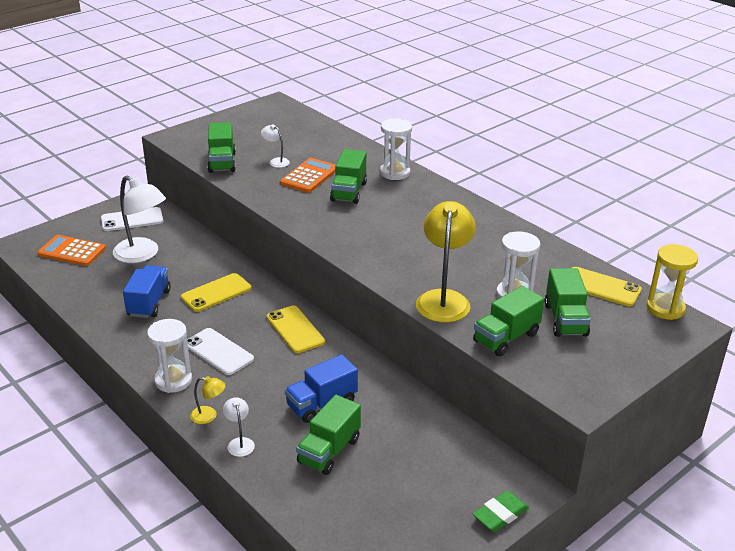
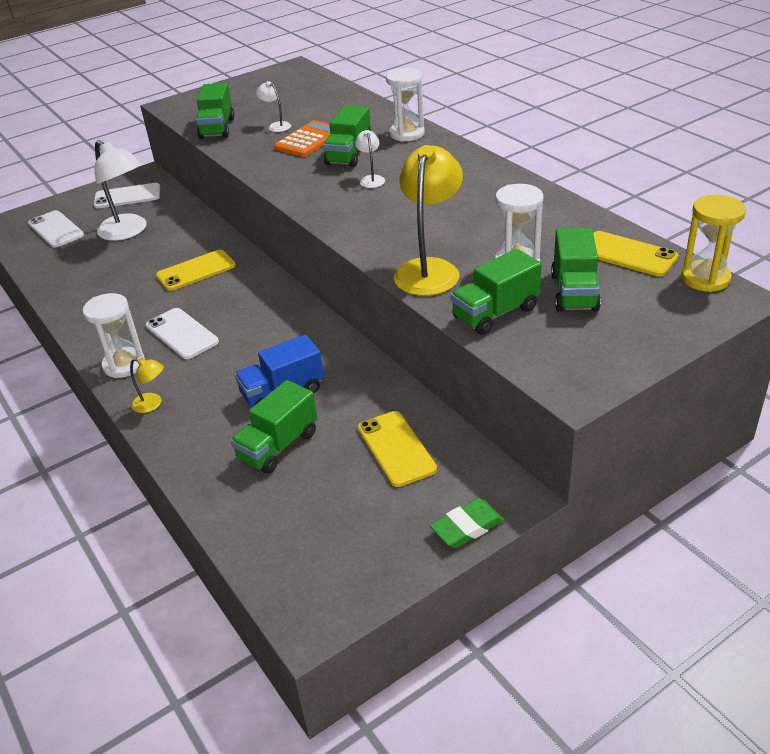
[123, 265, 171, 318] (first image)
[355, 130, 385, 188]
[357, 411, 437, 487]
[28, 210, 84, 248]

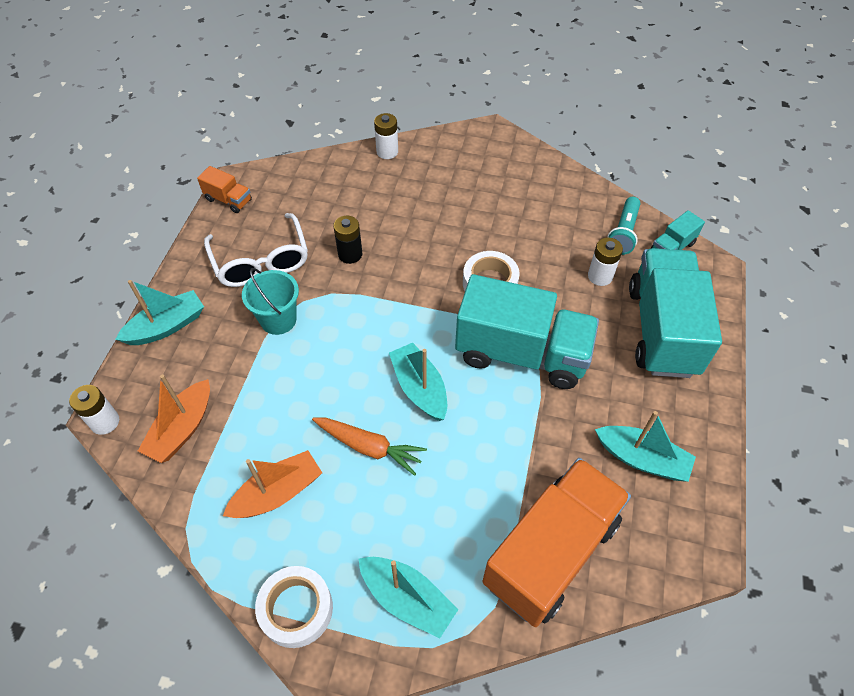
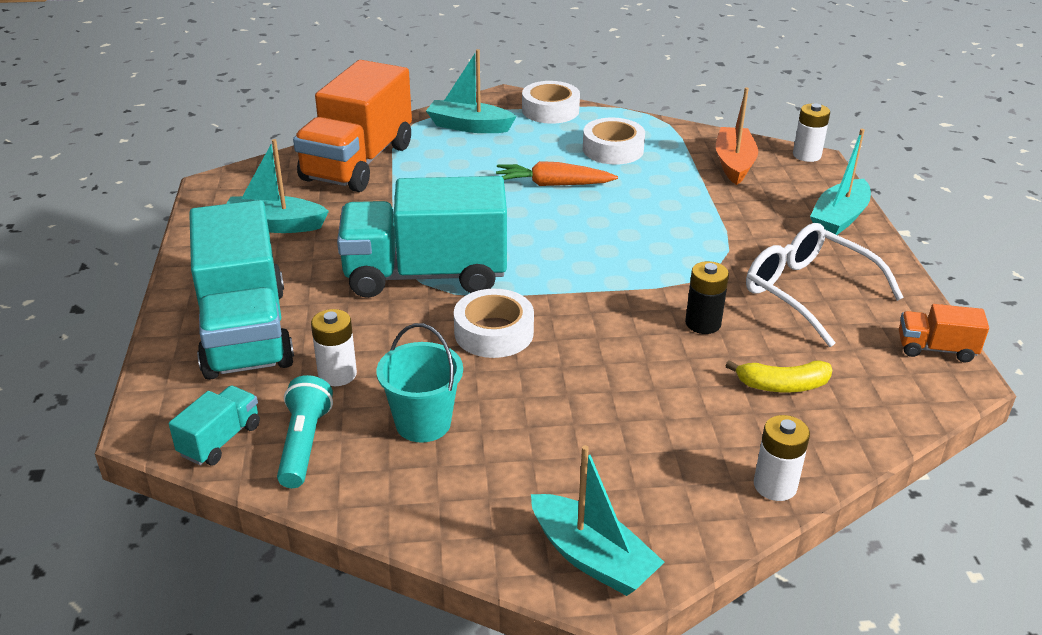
[726, 360, 832, 392]
[376, 323, 463, 443]
[531, 445, 665, 596]
[583, 118, 645, 165]

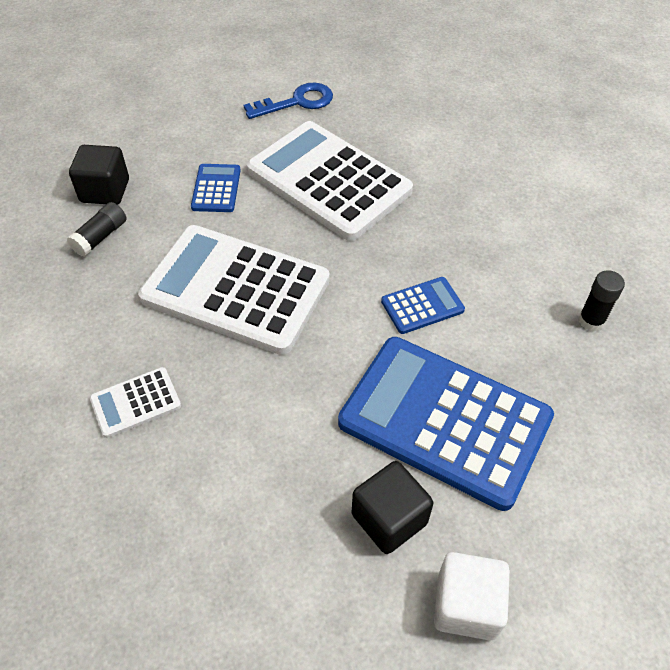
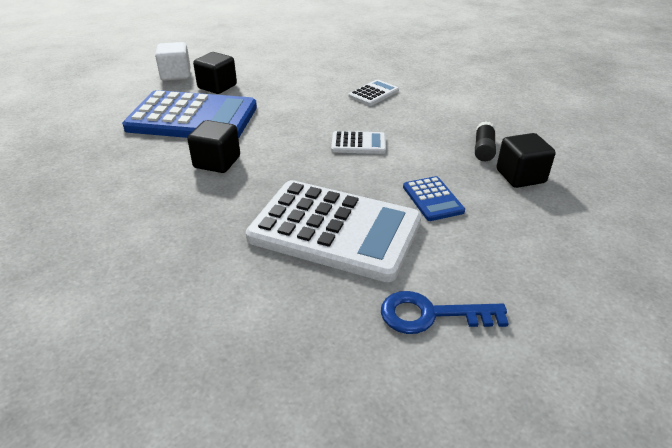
[578, 270, 625, 331] (first image)
[187, 120, 240, 173]
[381, 291, 509, 334]
[331, 131, 386, 154]

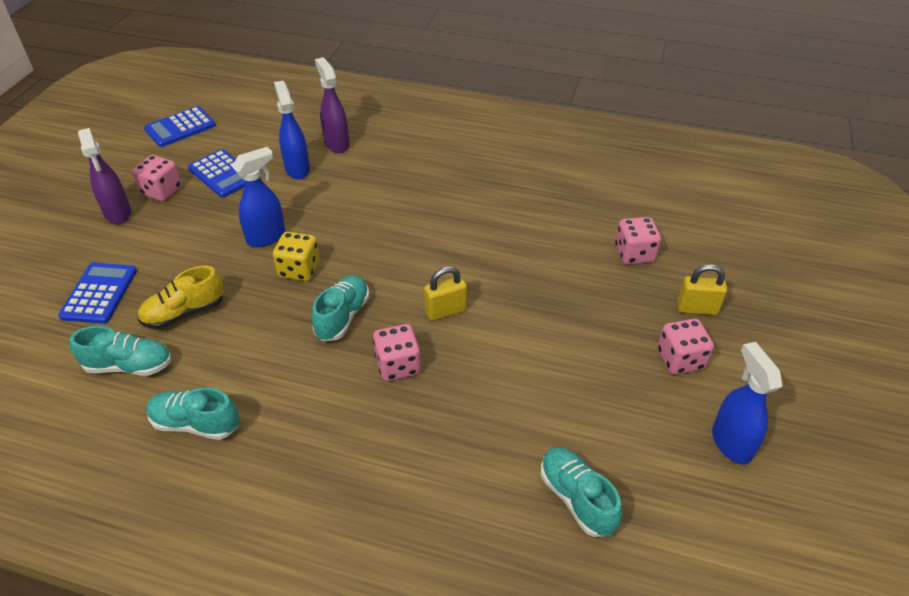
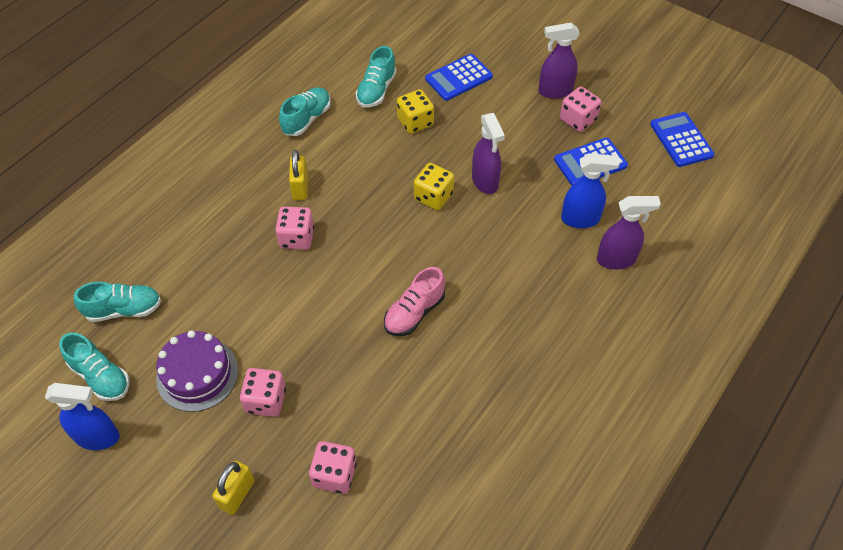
[156, 330, 238, 412]
[384, 267, 445, 336]
[59, 332, 130, 401]
[289, 150, 308, 200]
[240, 368, 286, 417]
[397, 89, 434, 134]
[472, 113, 505, 194]
[425, 54, 493, 101]

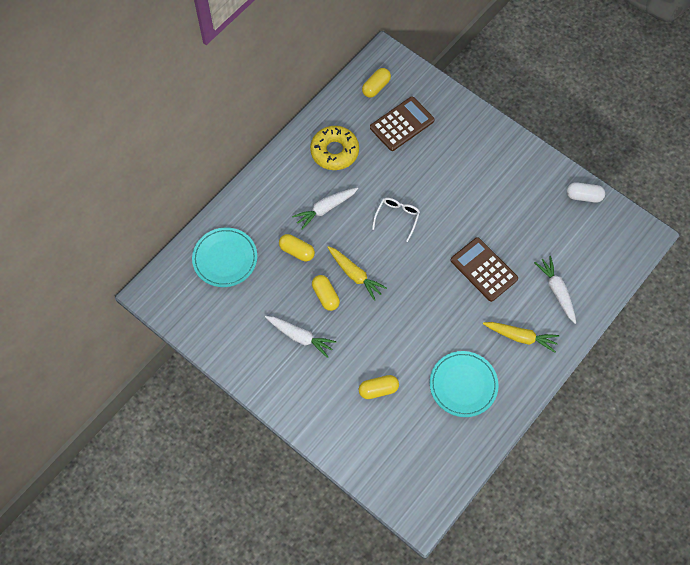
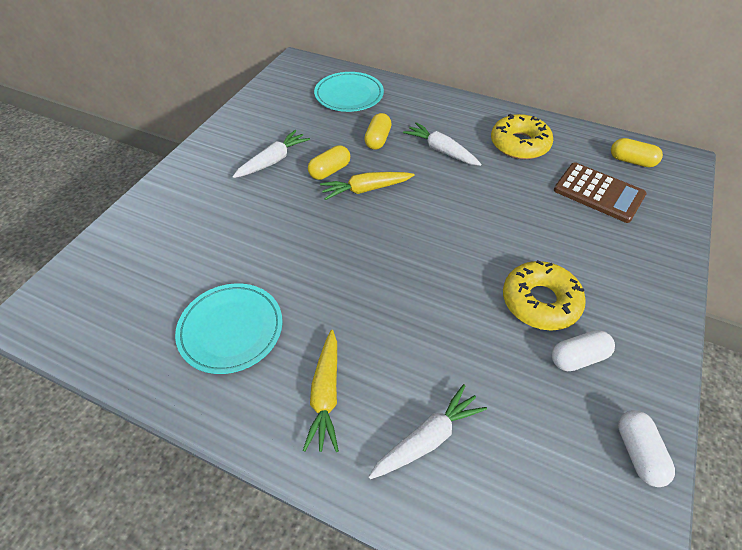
[359, 375, 399, 399] (first image)
[372, 197, 420, 242] (first image)
[451, 237, 518, 302] (first image)
[503, 260, 586, 331]
[552, 330, 615, 371]
[233, 130, 310, 178]
[320, 172, 414, 200]

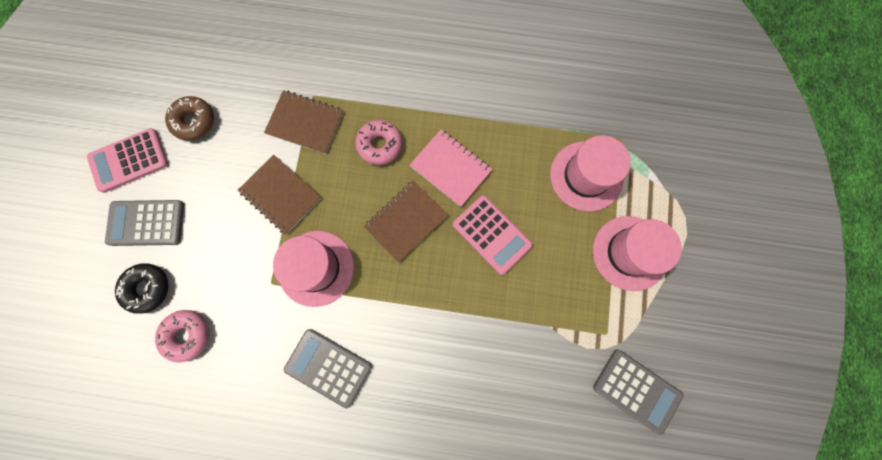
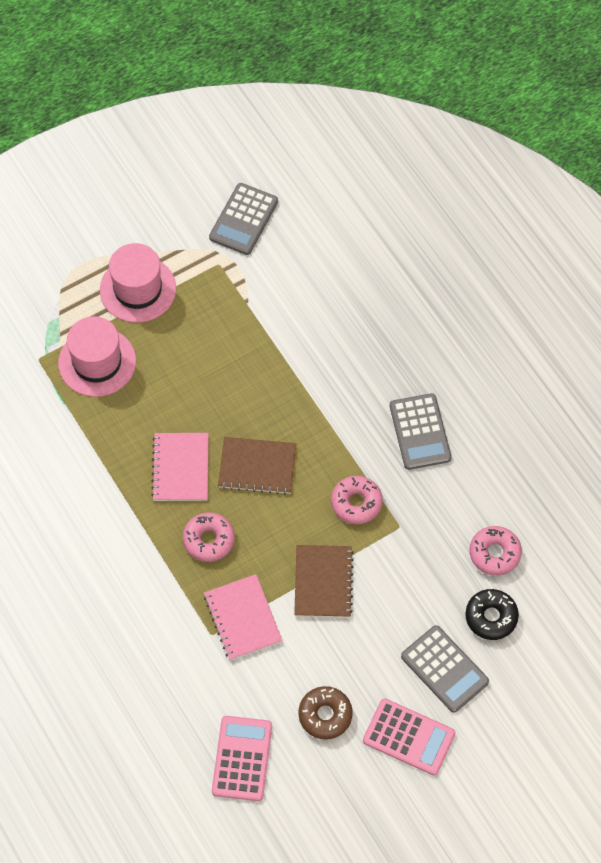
[212, 716, 272, 801]
[331, 476, 383, 524]
[204, 574, 282, 660]
[209, 183, 278, 255]

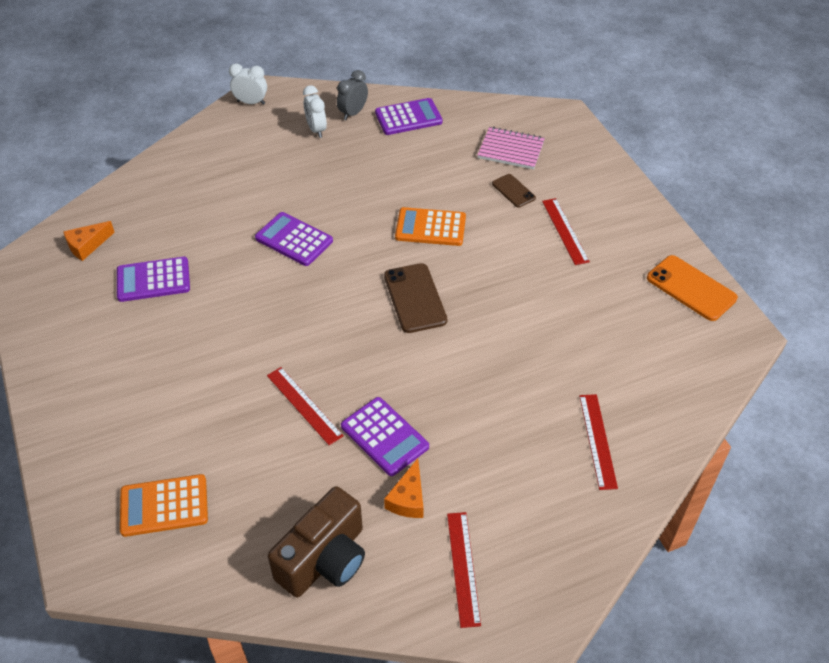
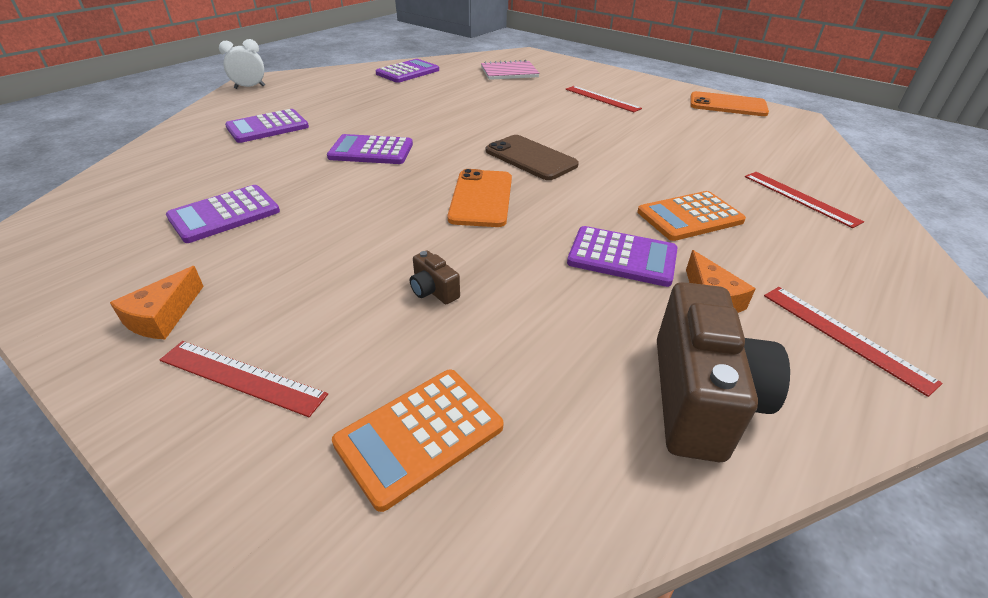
[303, 85, 327, 138] (first image)
[337, 70, 368, 120] (first image)
[492, 174, 536, 208] (first image)
[225, 109, 309, 143]
[410, 250, 460, 304]
[447, 169, 512, 227]
[110, 266, 204, 339]
[160, 341, 328, 417]
[637, 191, 746, 241]

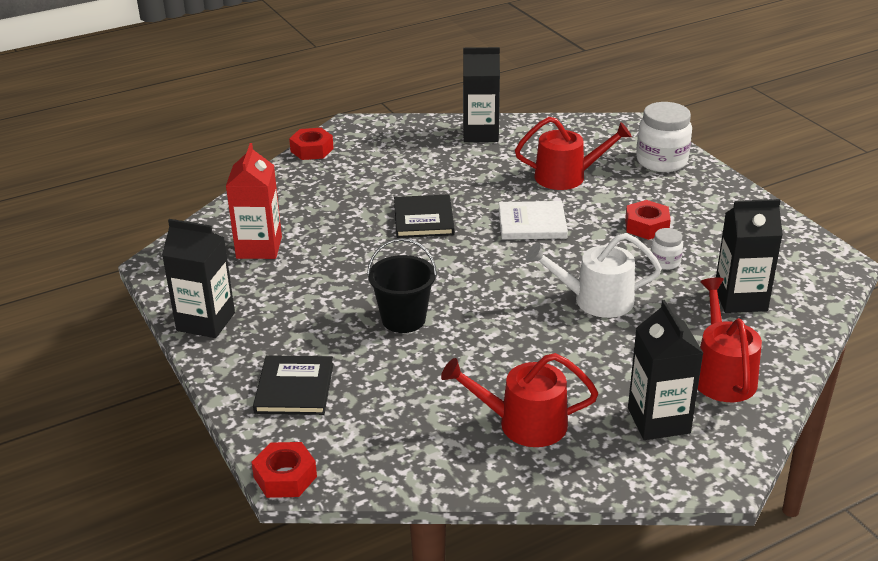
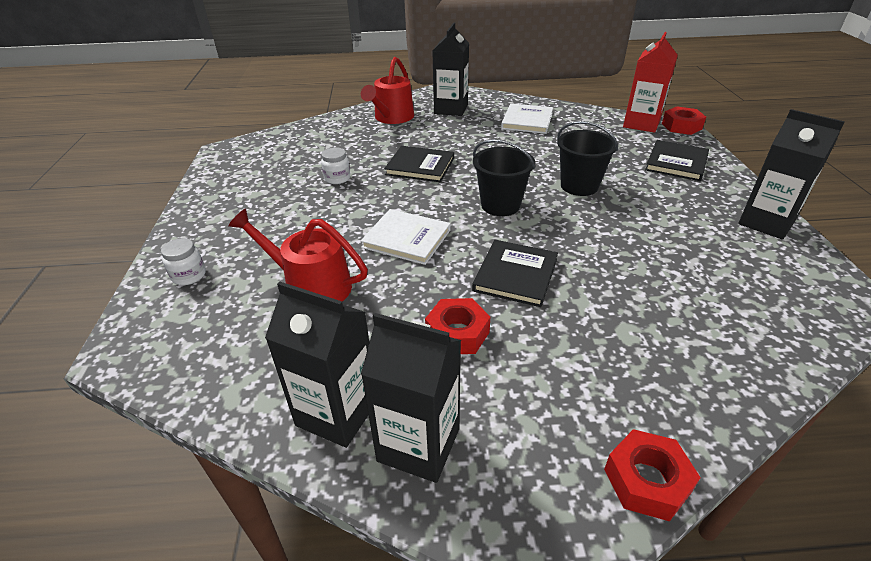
[473, 139, 535, 216]
[623, 32, 678, 133]
[425, 298, 490, 354]
[361, 313, 461, 483]
[501, 103, 553, 134]
[384, 146, 454, 182]
[161, 238, 206, 285]

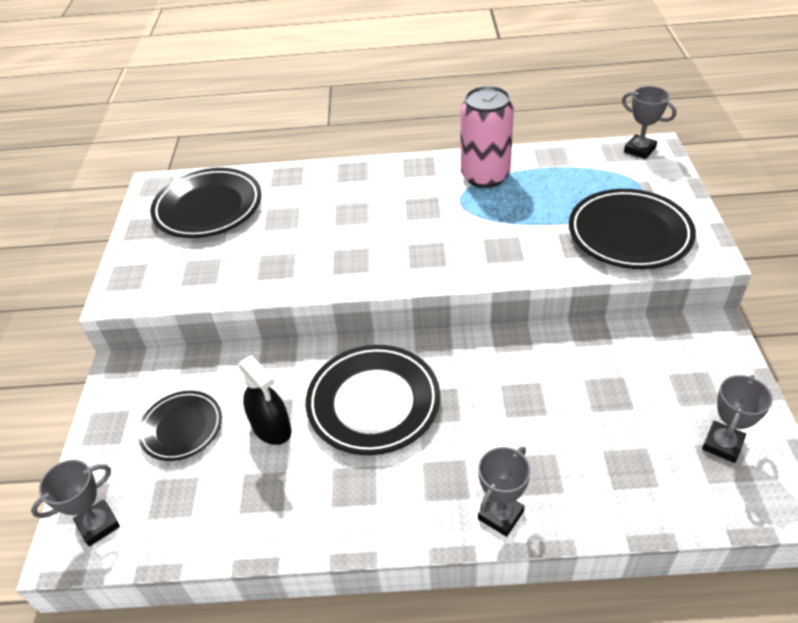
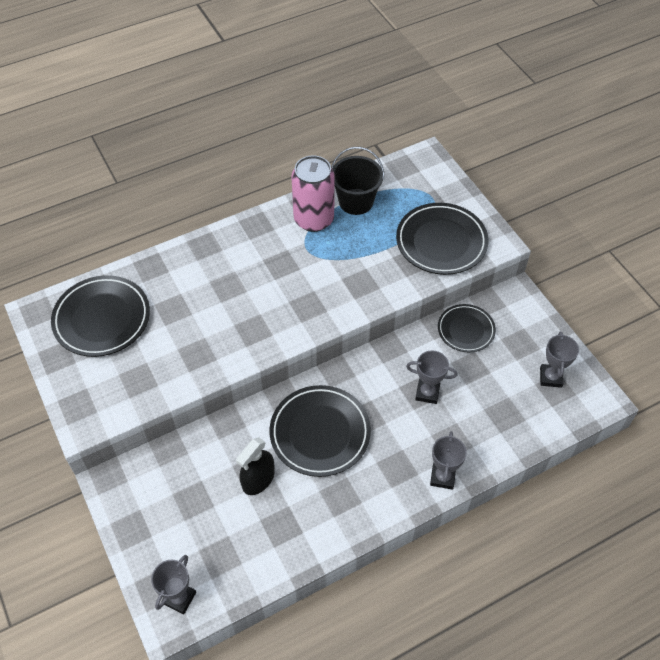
[331, 147, 384, 215]
[438, 304, 496, 353]
[406, 350, 458, 404]
[236, 437, 275, 495]

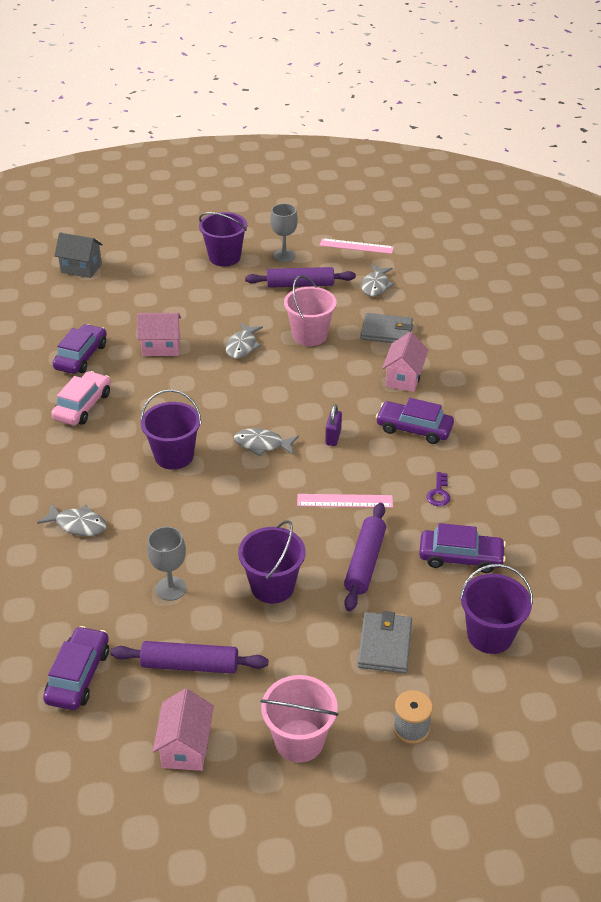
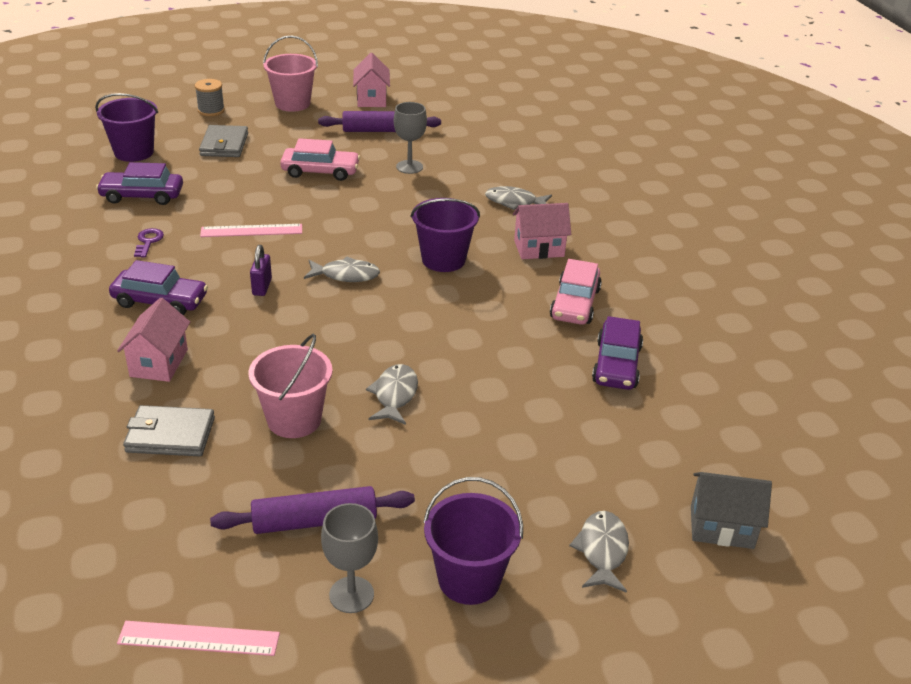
[43, 626, 109, 710] (first image)
[344, 503, 386, 611] (first image)
[513, 203, 571, 259]
[569, 511, 629, 593]
[280, 138, 360, 181]

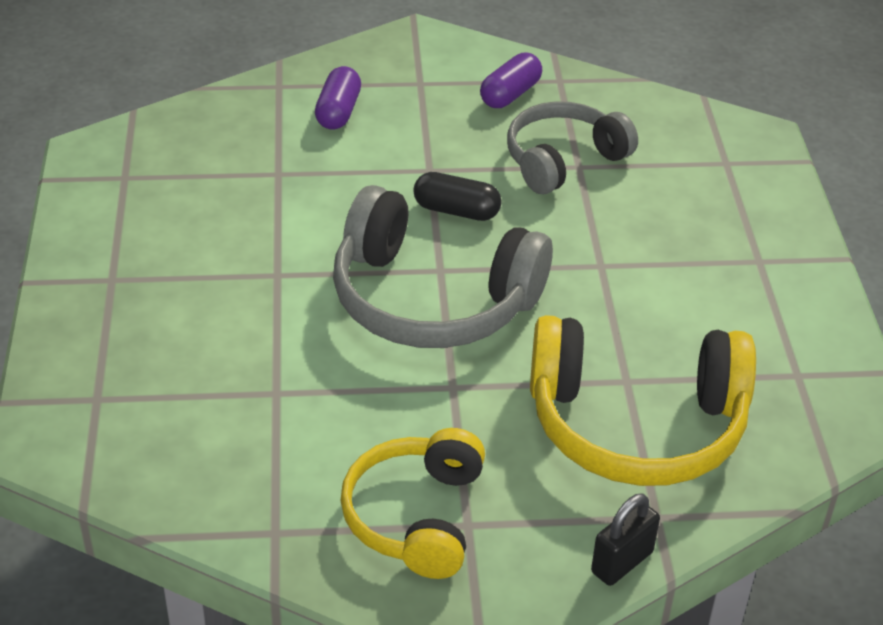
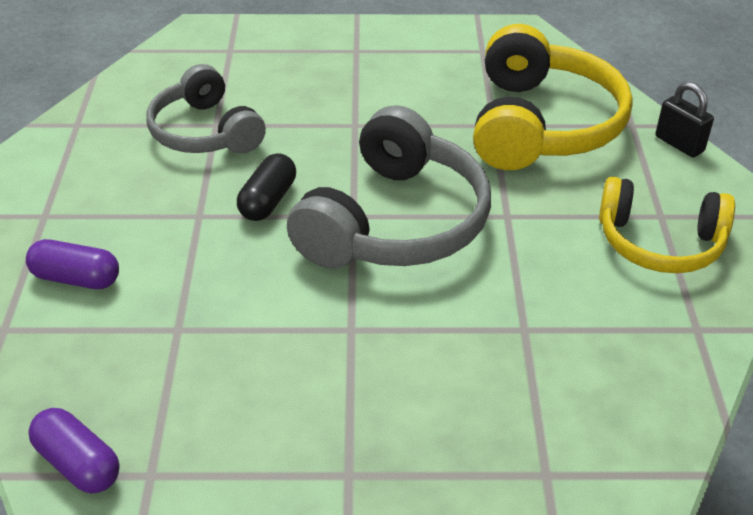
[28, 408, 120, 493]

